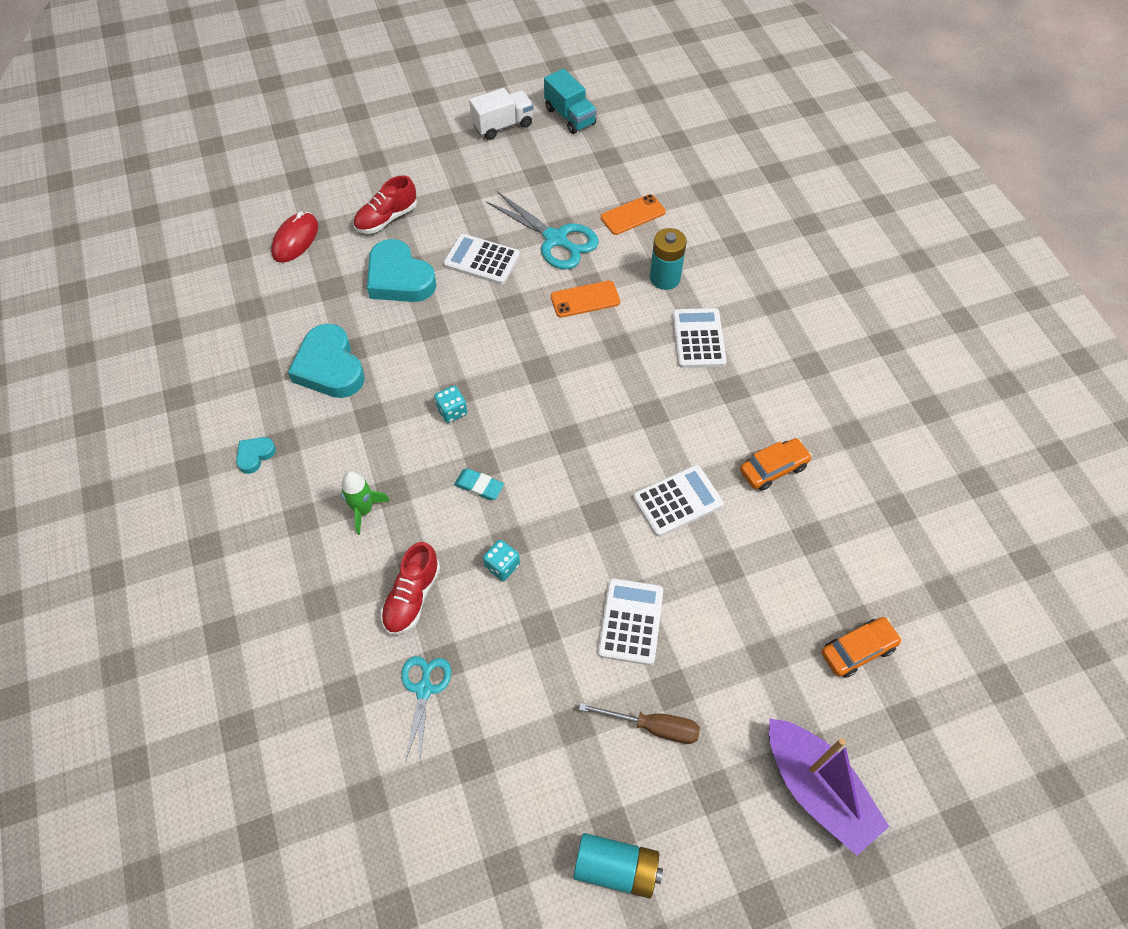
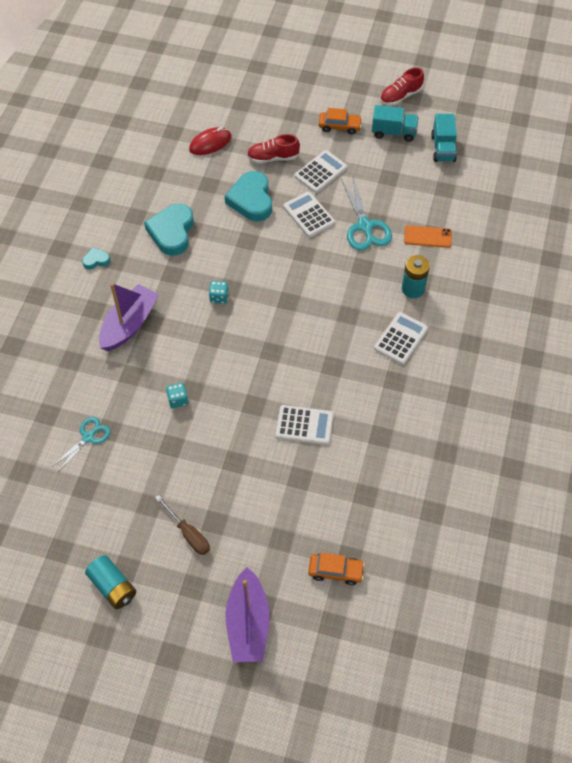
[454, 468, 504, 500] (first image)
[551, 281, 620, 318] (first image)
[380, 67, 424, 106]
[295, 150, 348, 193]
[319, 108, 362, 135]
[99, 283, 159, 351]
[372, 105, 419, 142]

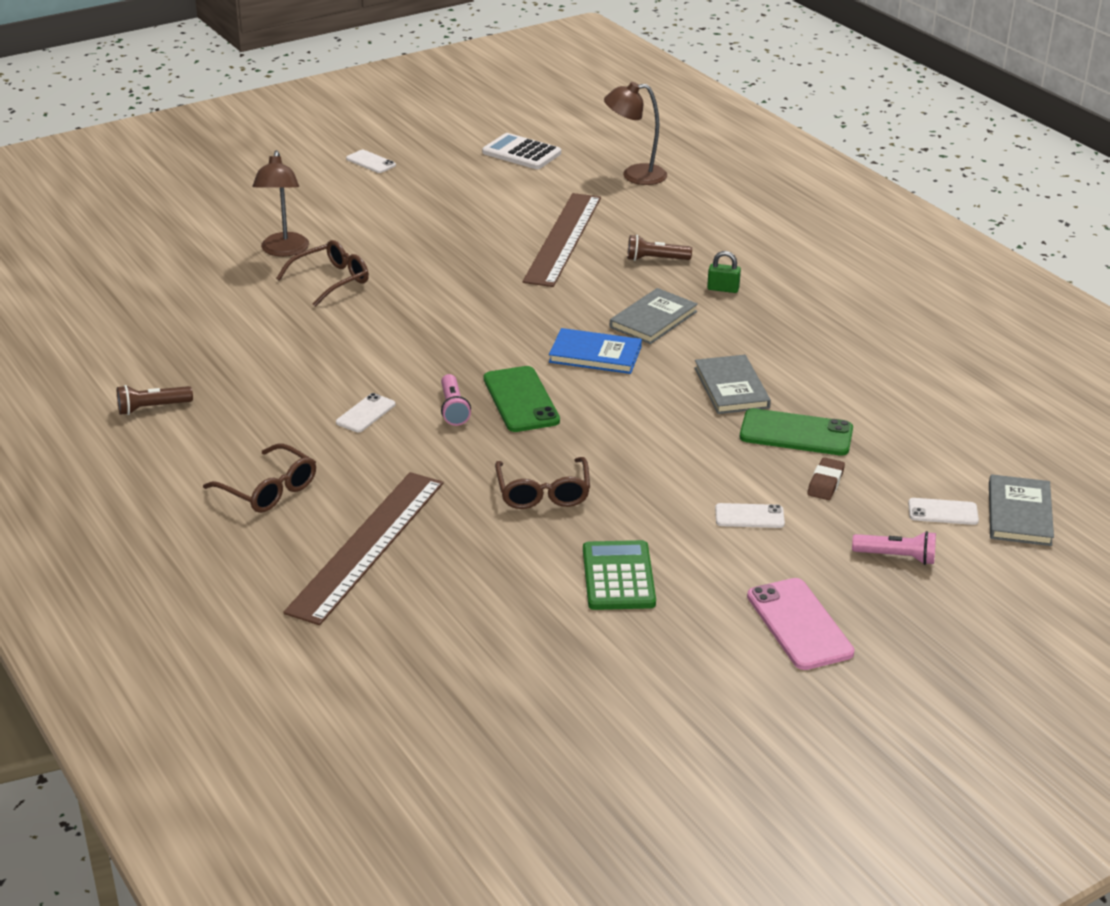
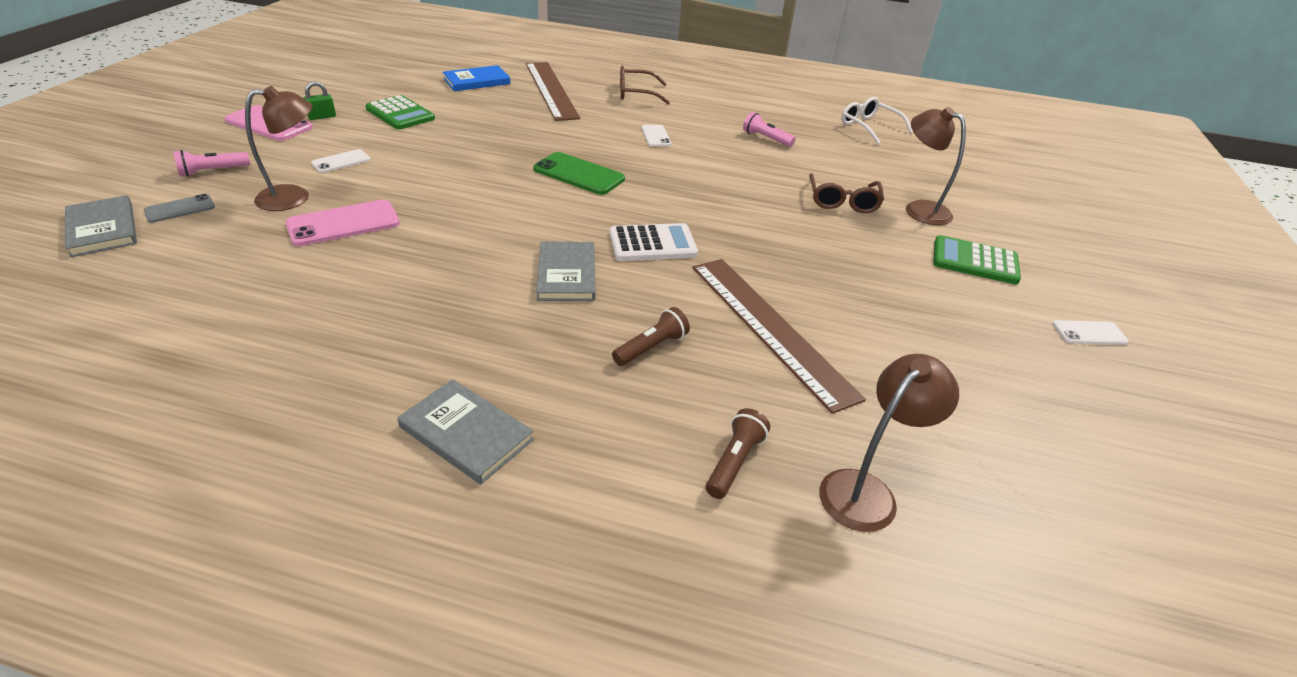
[495, 457, 590, 509] (first image)
[841, 97, 913, 144]
[933, 235, 1021, 284]
[706, 408, 770, 499]
[743, 112, 796, 147]
[609, 223, 698, 261]
[443, 65, 510, 91]
[397, 379, 534, 484]
[303, 81, 336, 120]
[245, 86, 312, 211]
[286, 200, 400, 246]
[144, 194, 215, 223]

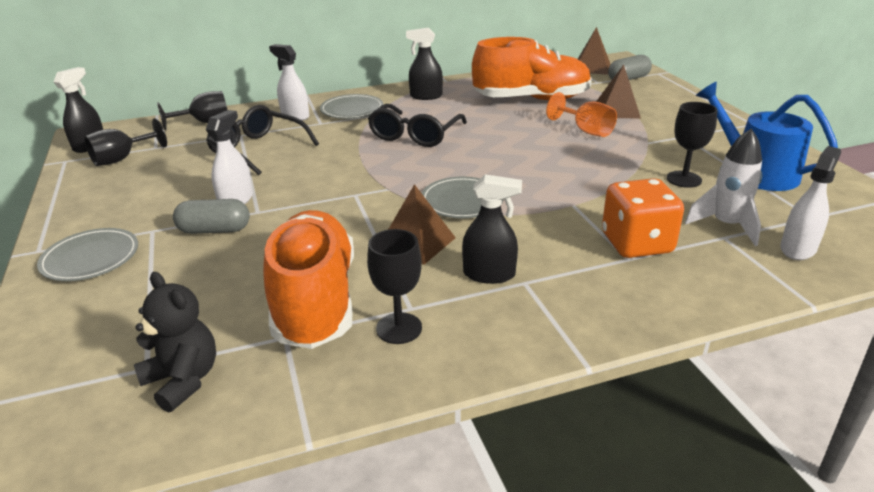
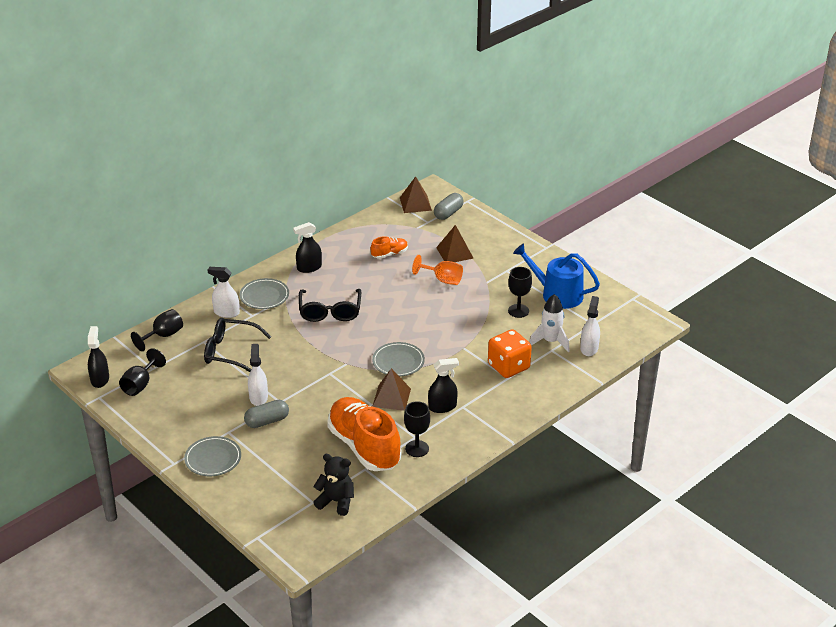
[371, 236, 408, 259]

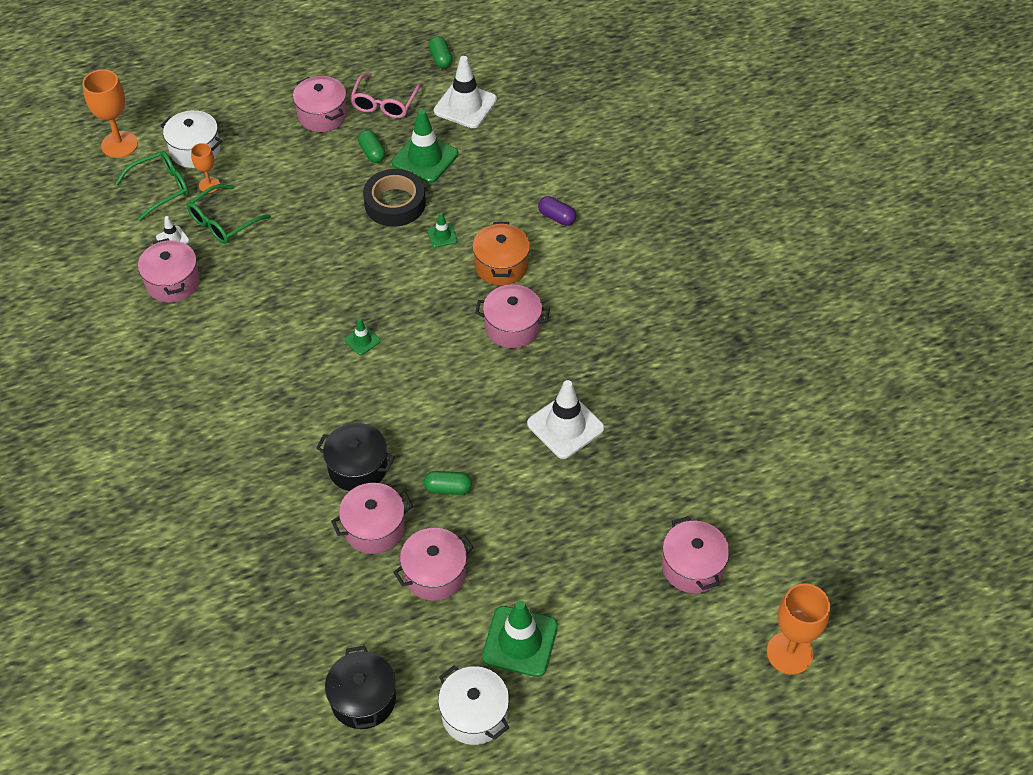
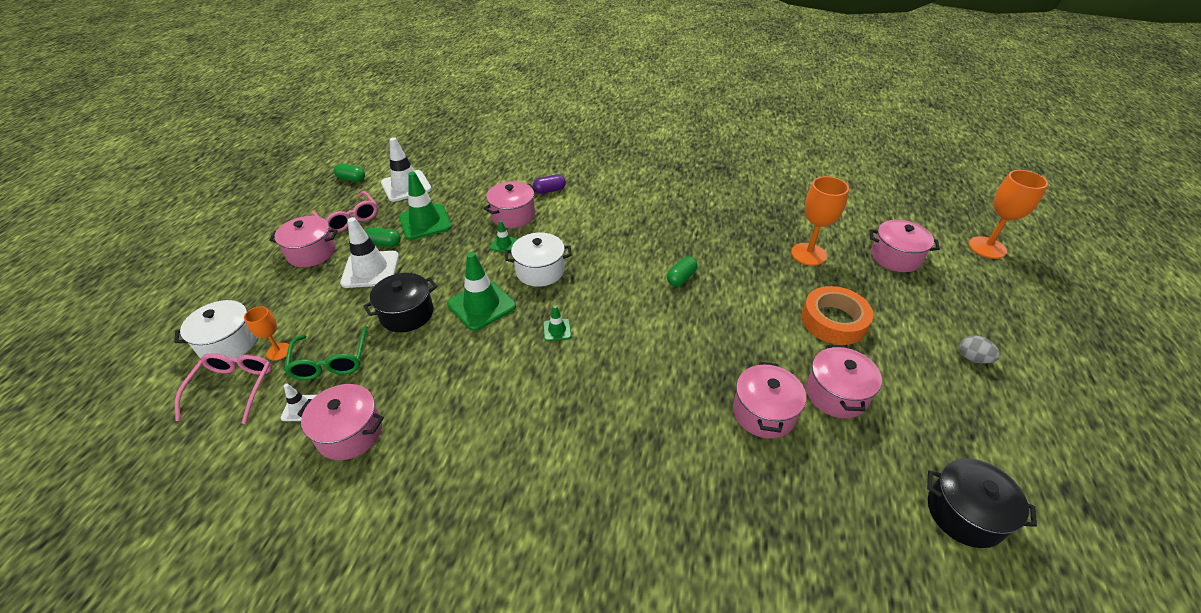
[363, 169, 426, 227] (first image)
[472, 222, 530, 285] (first image)
[801, 286, 873, 345]
[959, 335, 1000, 364]
[791, 176, 849, 266]
[363, 273, 437, 332]
[667, 256, 697, 286]
[505, 233, 572, 287]
[484, 181, 537, 228]
[447, 252, 516, 331]
[340, 217, 399, 288]
[175, 353, 272, 424]

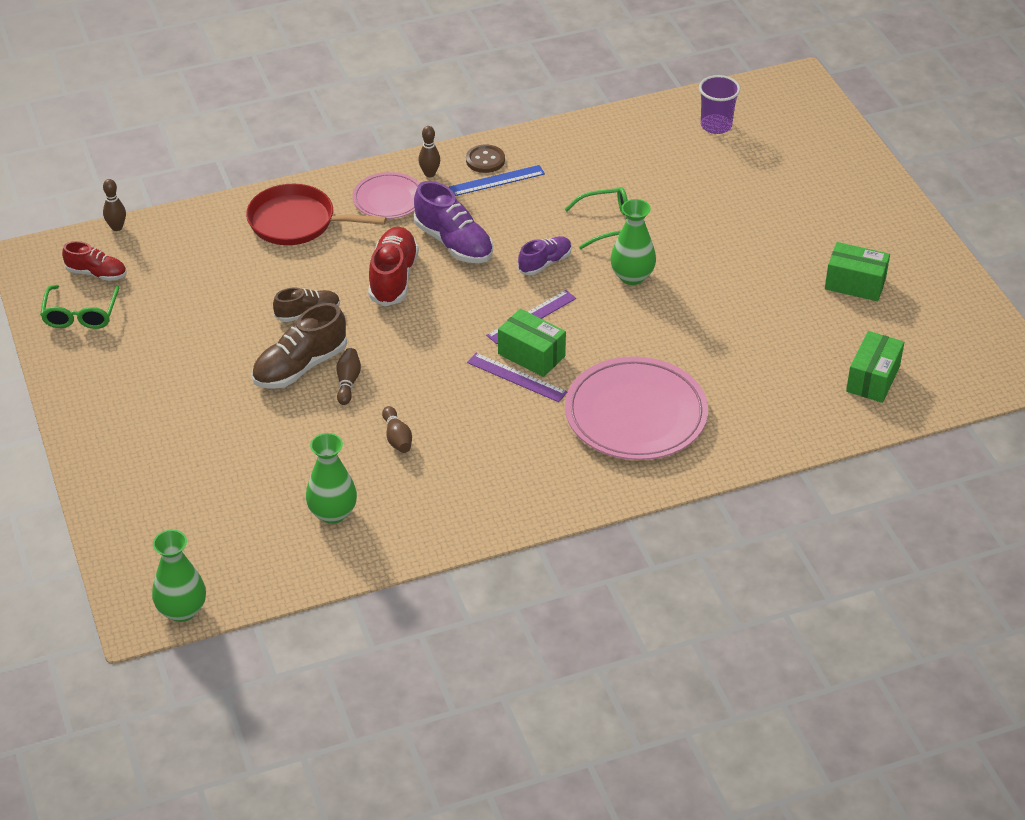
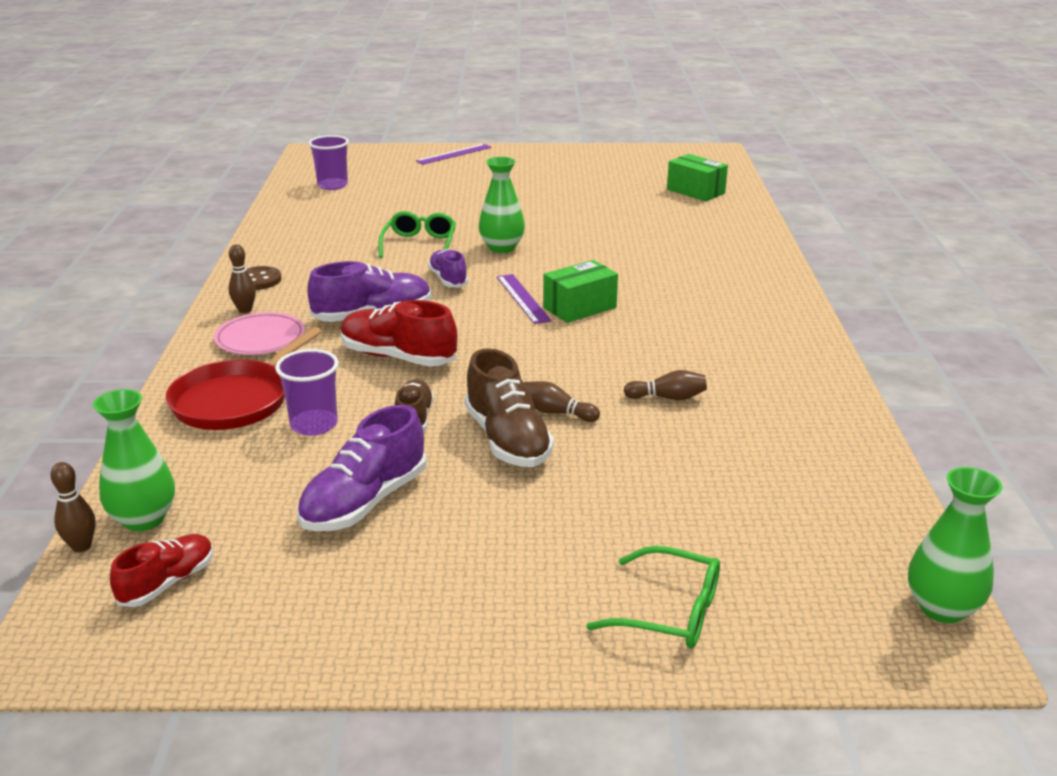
[449, 165, 545, 196] (first image)
[565, 357, 708, 460] (first image)
[825, 242, 890, 301] (first image)
[275, 349, 339, 436]
[297, 405, 427, 531]
[586, 546, 720, 648]
[93, 389, 175, 532]
[416, 144, 492, 164]

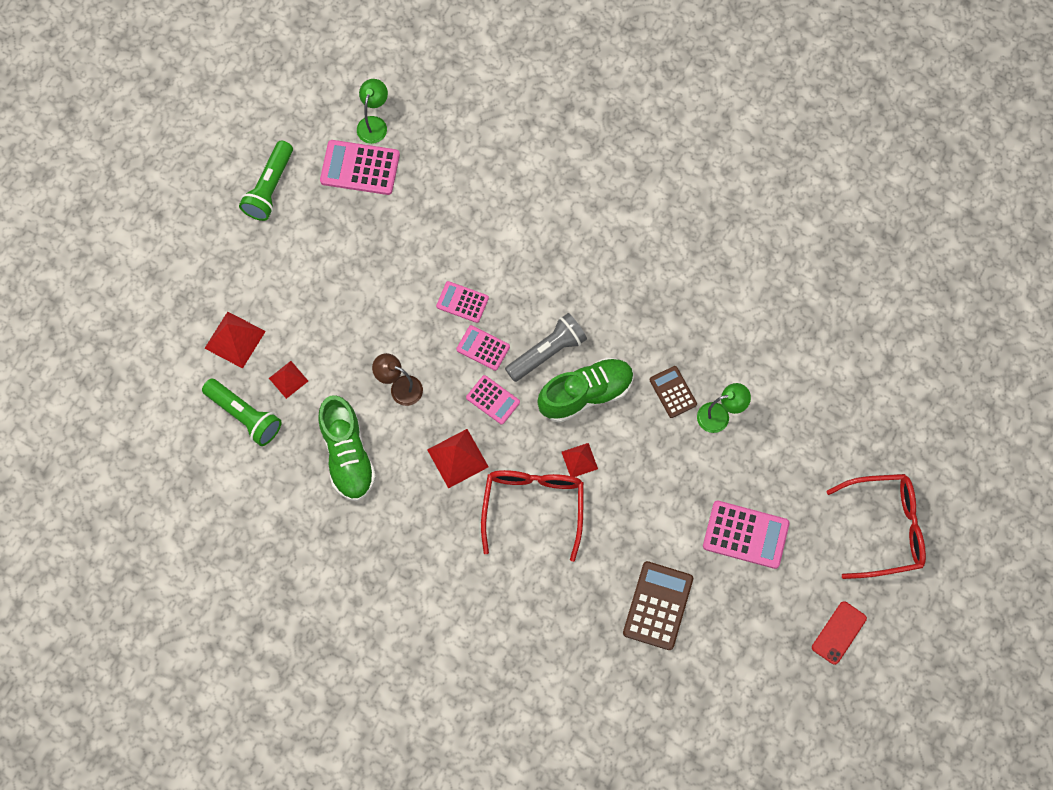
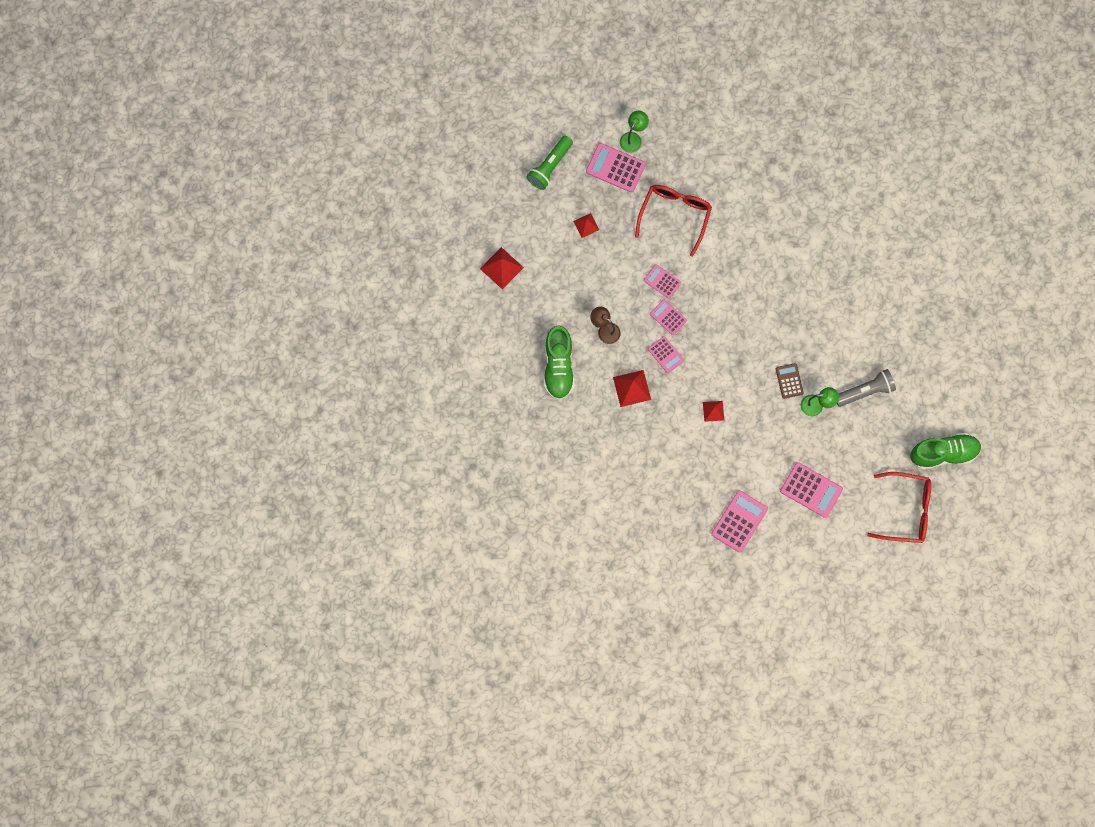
[202, 378, 281, 446] (first image)
[812, 601, 867, 665] (first image)
[573, 213, 599, 238]
[635, 185, 712, 257]
[837, 369, 896, 407]
[910, 433, 982, 470]
[711, 490, 768, 553]

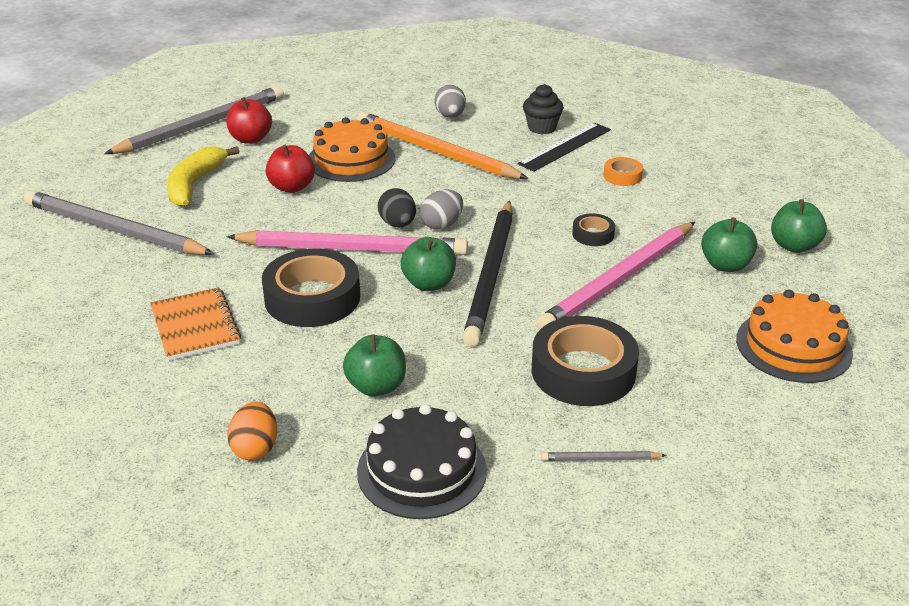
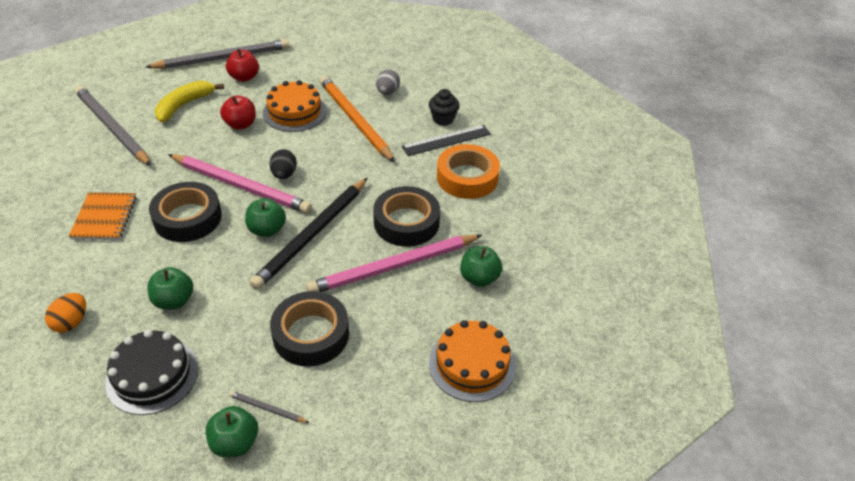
[420, 190, 463, 230] (first image)
[206, 406, 258, 457]
[373, 186, 440, 247]
[437, 144, 500, 199]

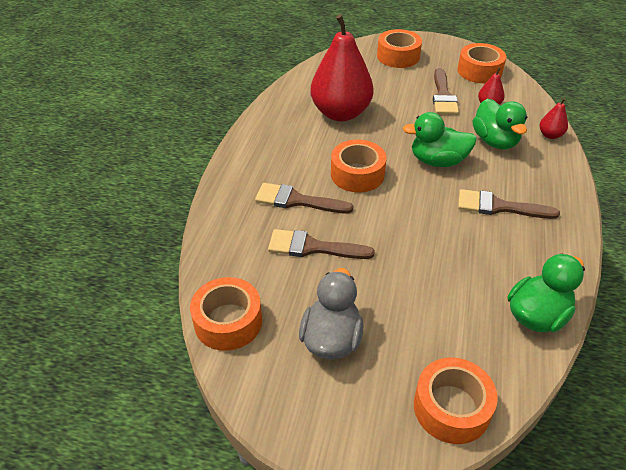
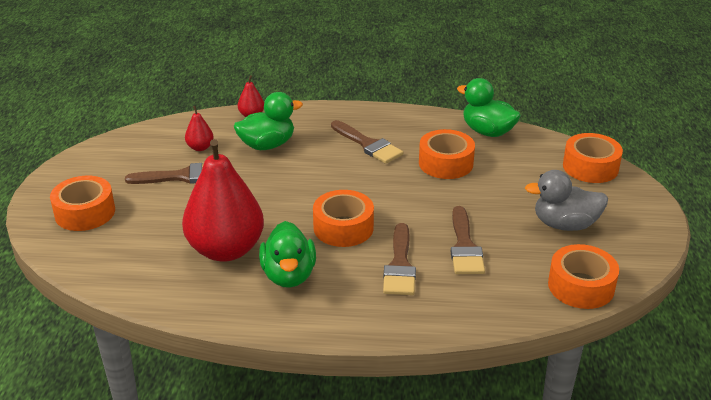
[259, 221, 316, 288]
[419, 129, 475, 179]
[331, 120, 403, 164]

